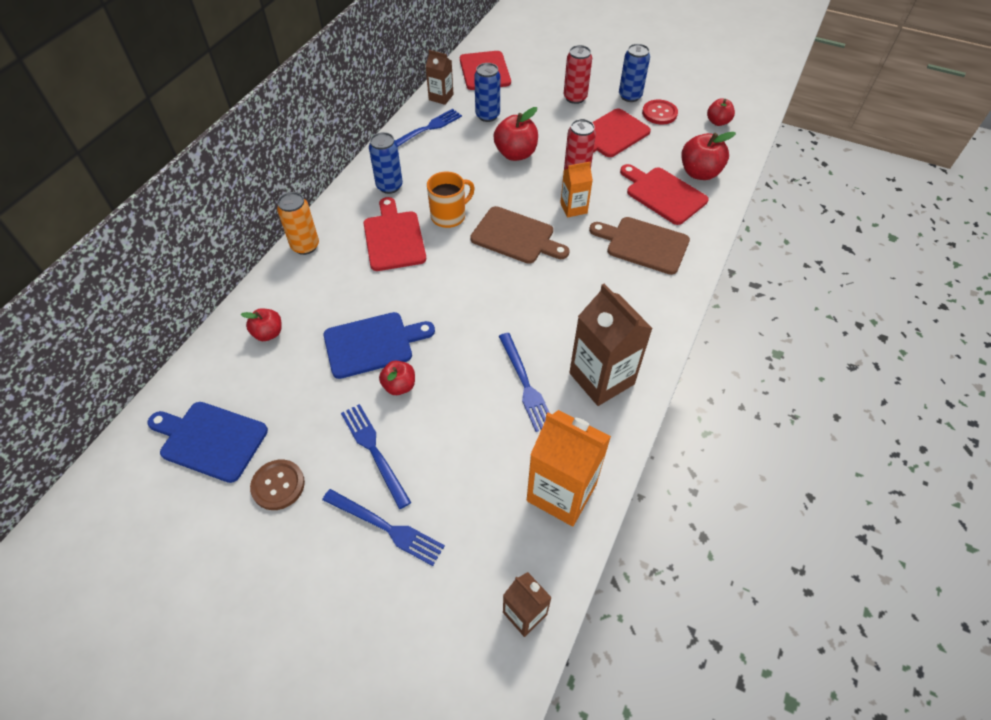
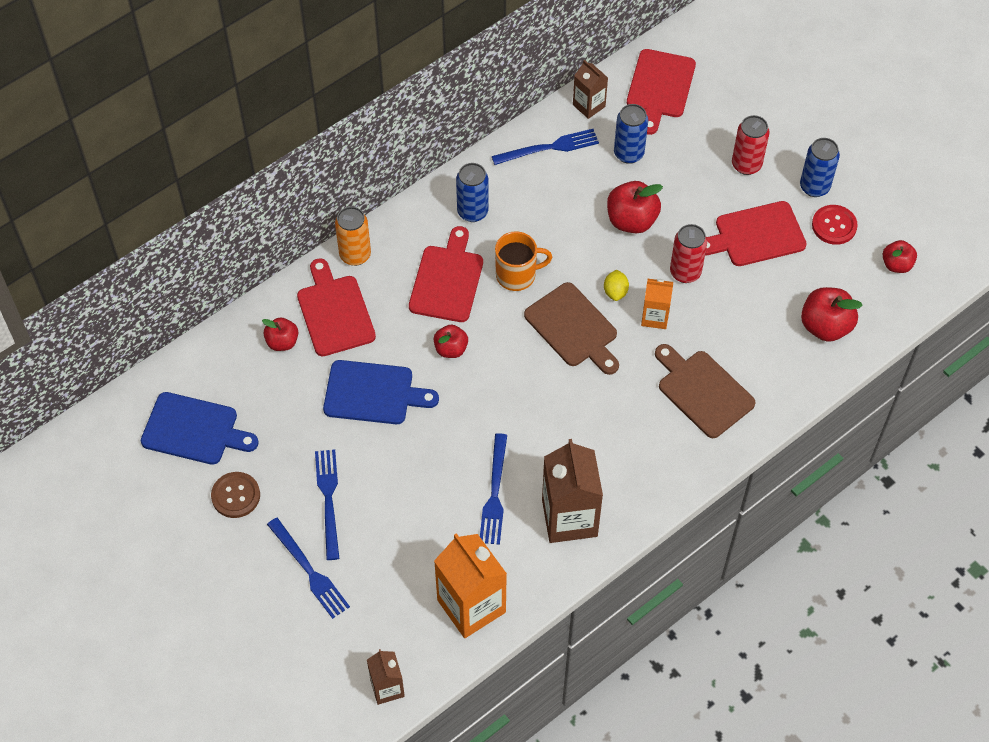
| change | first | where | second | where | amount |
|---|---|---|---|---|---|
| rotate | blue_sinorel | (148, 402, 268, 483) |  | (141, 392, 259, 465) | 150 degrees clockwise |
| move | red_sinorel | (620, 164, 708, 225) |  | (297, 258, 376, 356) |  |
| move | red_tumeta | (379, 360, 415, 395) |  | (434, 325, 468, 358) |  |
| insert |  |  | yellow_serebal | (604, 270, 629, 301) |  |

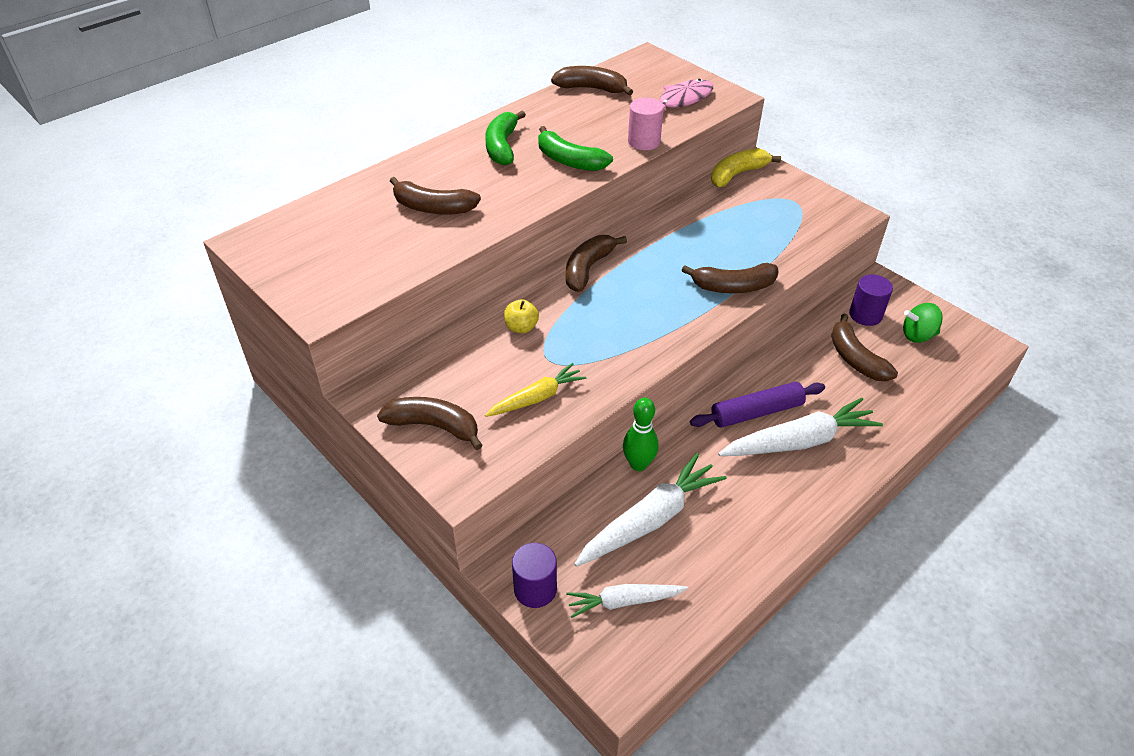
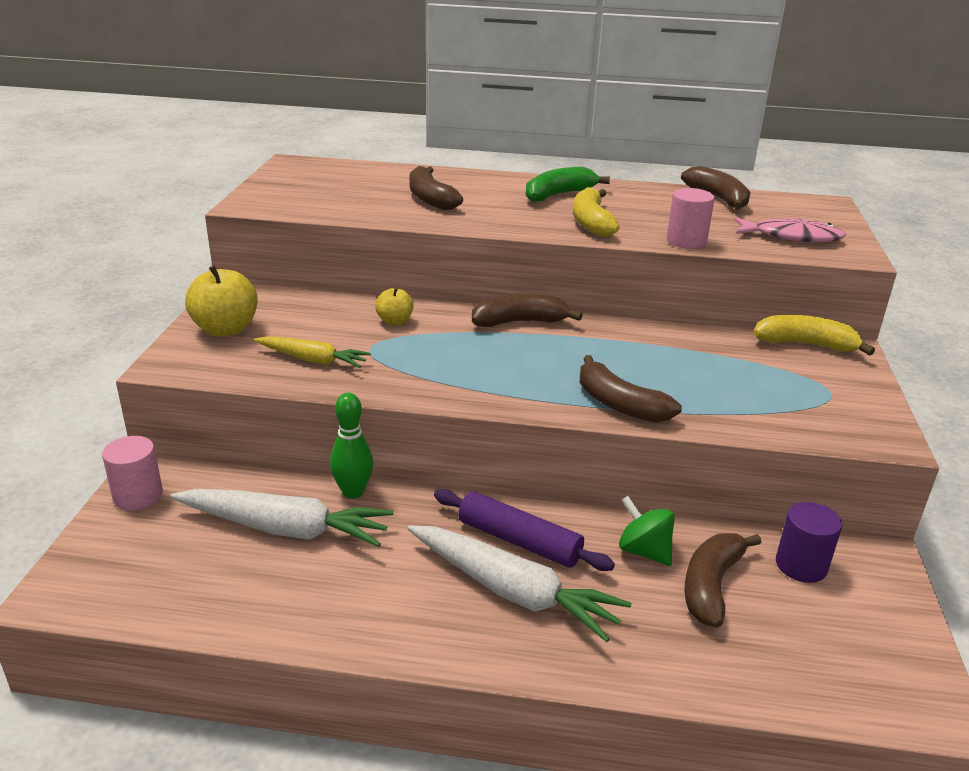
| change | first | where | second | where | amount |
|---|---|---|---|---|---|
| recolor | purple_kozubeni | (512, 543, 557, 608) | pink_kozubeni | (102, 436, 163, 510) |  |
| replace | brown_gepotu | (377, 397, 483, 450) | yellow_tumeta | (185, 265, 258, 337) |  |
| recolor | green_gepotu | (538, 126, 613, 171) | yellow_gepotu | (573, 187, 619, 237) |  |
| move | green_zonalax | (903, 303, 943, 343) |  | (619, 496, 675, 566) |  |
| delete | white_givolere | (566, 584, 688, 618) |  |  |  |

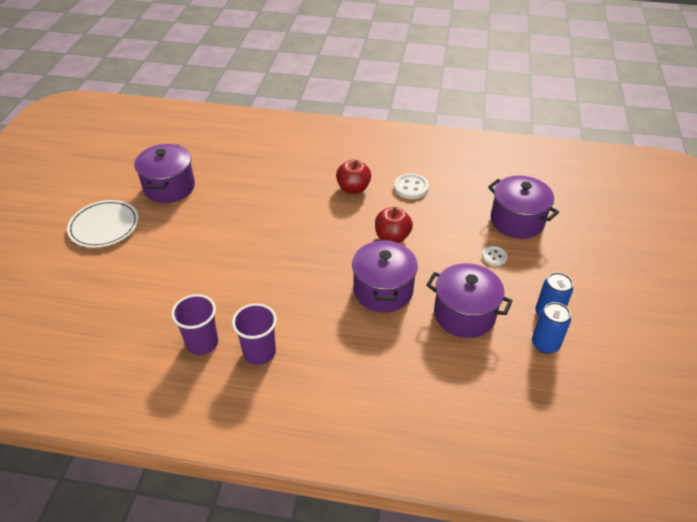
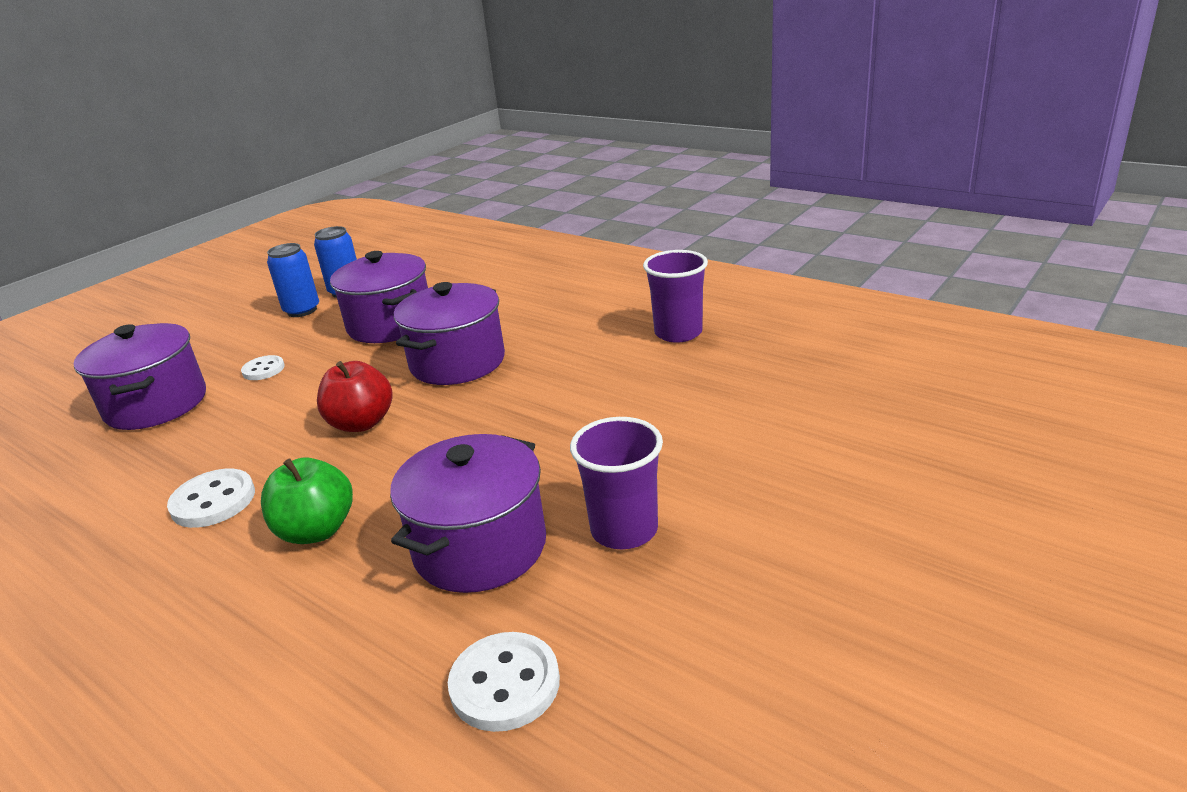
| change | first | where | second | where | amount |
|---|---|---|---|---|---|
| recolor | red_tumeta | (336, 159, 371, 194) | green_tumeta | (261, 457, 353, 544) |  |
| move | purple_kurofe | (134, 144, 195, 203) |  | (390, 434, 546, 593) |  |
| insert |  |  | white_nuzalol | (448, 632, 560, 732) |  |
| move | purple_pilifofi | (171, 294, 218, 355) |  | (570, 417, 663, 549) |  |
| delete | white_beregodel | (67, 200, 139, 248) |  |  |  |

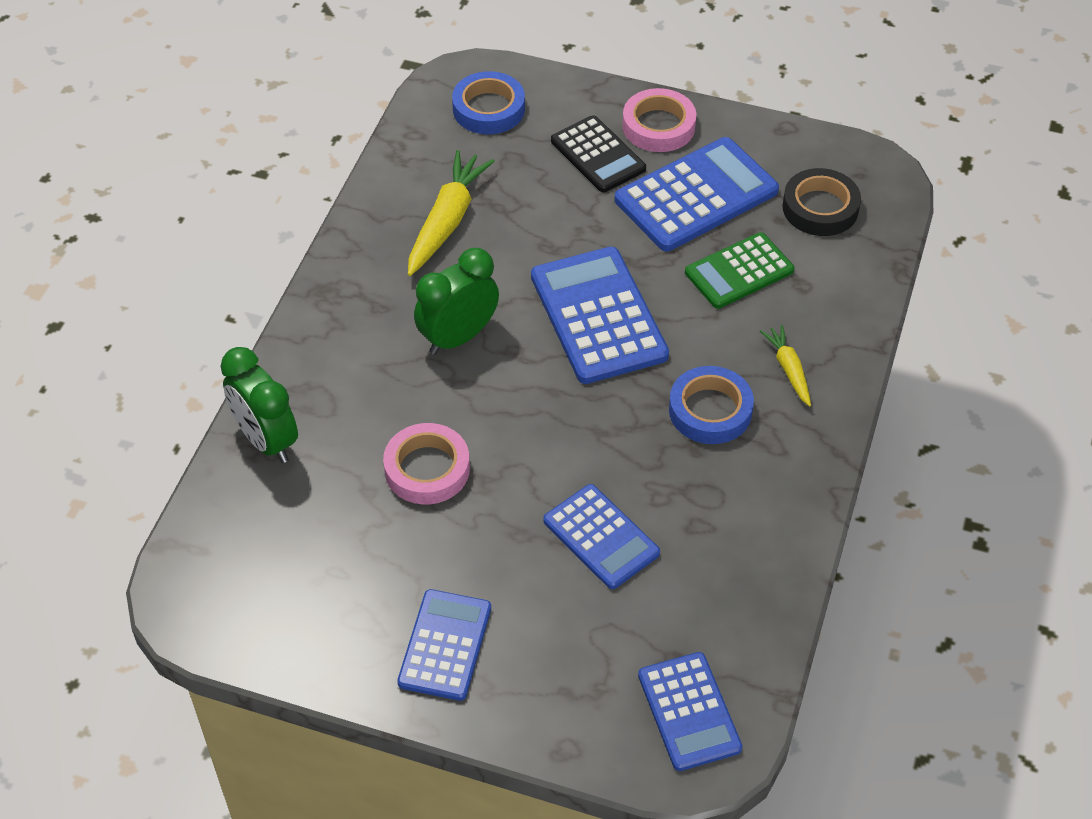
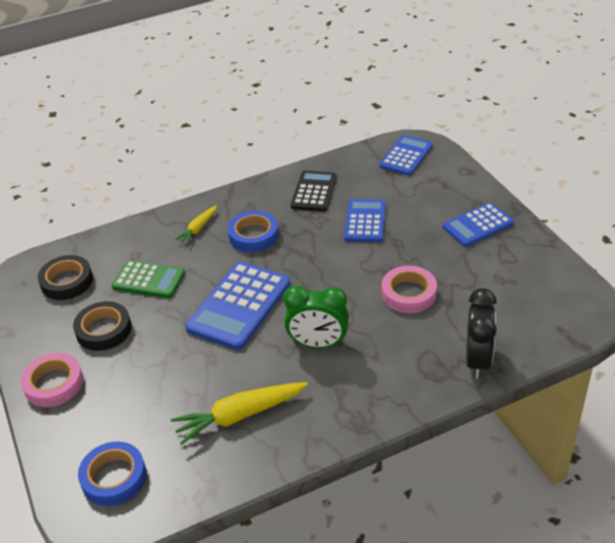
| change | first | where | second | where | amount |
|---|---|---|---|---|---|
| replace | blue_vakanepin | (615, 137, 779, 251) | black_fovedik | (73, 301, 132, 351) |  |
| move | black_vakanepin | (551, 115, 646, 192) |  | (291, 170, 337, 212) |  |
| recolor | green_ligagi | (220, 347, 298, 463) | black_ligagi | (466, 288, 497, 379) |  |

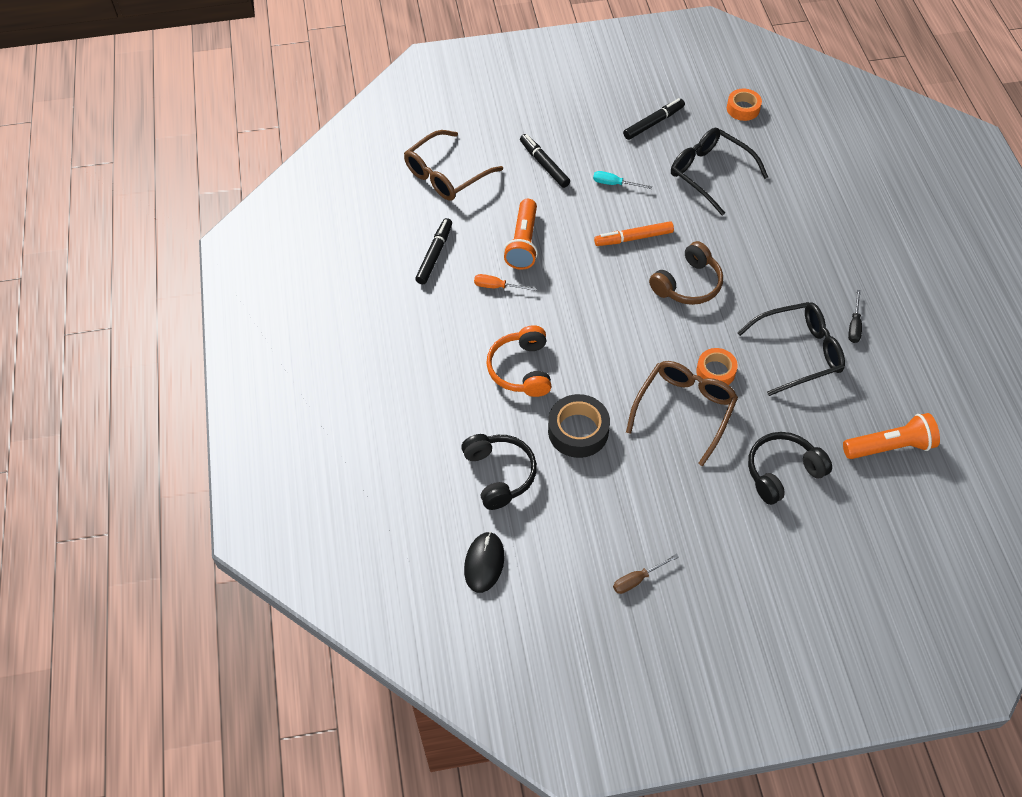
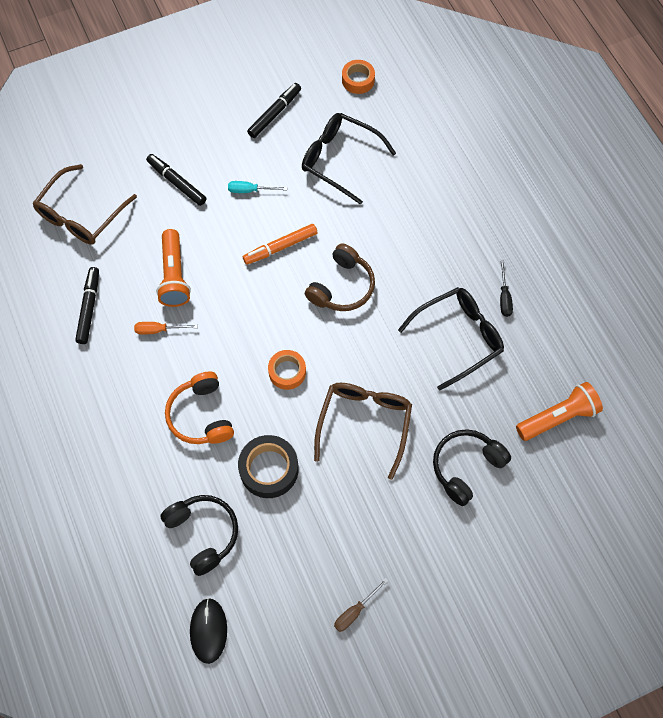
| change | first | where | second | where | amount |
|---|---|---|---|---|---|
| move | orange_fovedik | (696, 348, 738, 385) |  | (268, 350, 306, 390) |  |

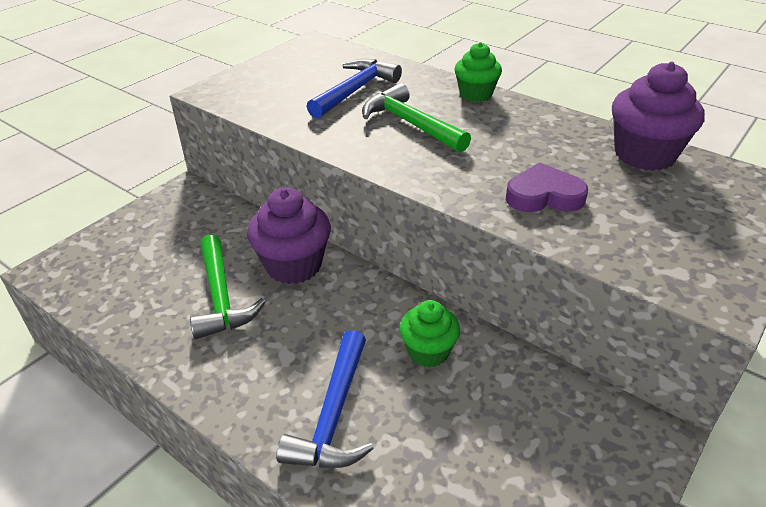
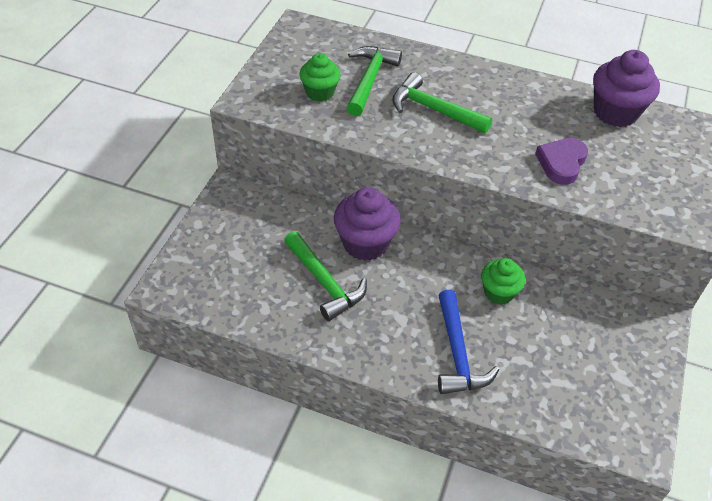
| change | first | where | second | where | amount |
|---|---|---|---|---|---|
| move | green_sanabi | (454, 42, 502, 102) |  | (300, 53, 341, 102) |  |
| recolor | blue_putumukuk | (306, 59, 402, 119) | green_putumukuk | (346, 46, 402, 116) |  |
| rotate | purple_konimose | (506, 163, 588, 212) |  | (535, 138, 588, 185) | 45 degrees counterclockwise |

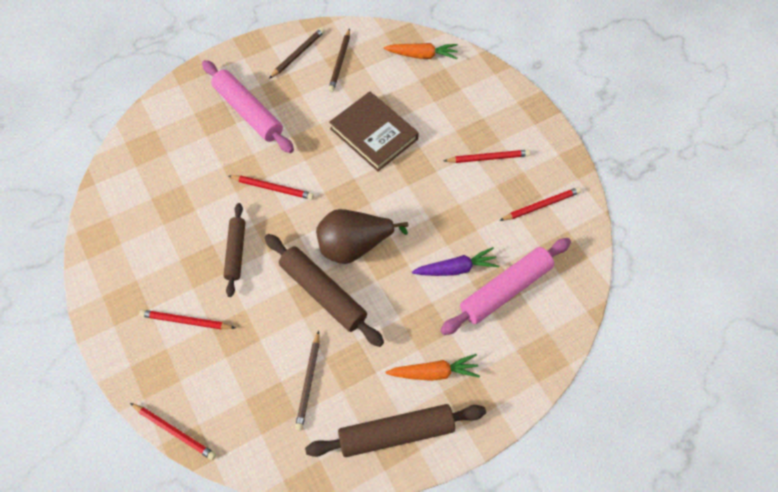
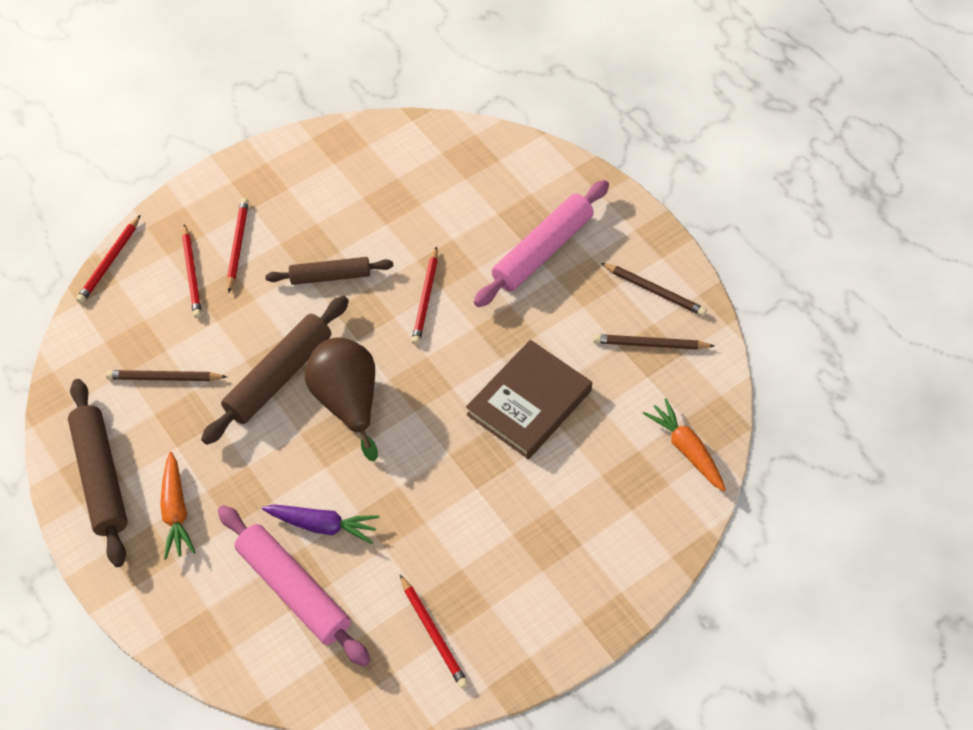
| change | first | where | second | where | amount |
|---|---|---|---|---|---|
| move | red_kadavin | (444, 150, 531, 163) |  | (182, 224, 202, 318) |  |
| rotate | purple_givolere | (412, 247, 499, 276) |  | (262, 505, 379, 544) | 60 degrees counterclockwise |
| rotate | orange_givolere | (384, 43, 458, 59) |  | (643, 398, 726, 492) | 150 degrees clockwise |

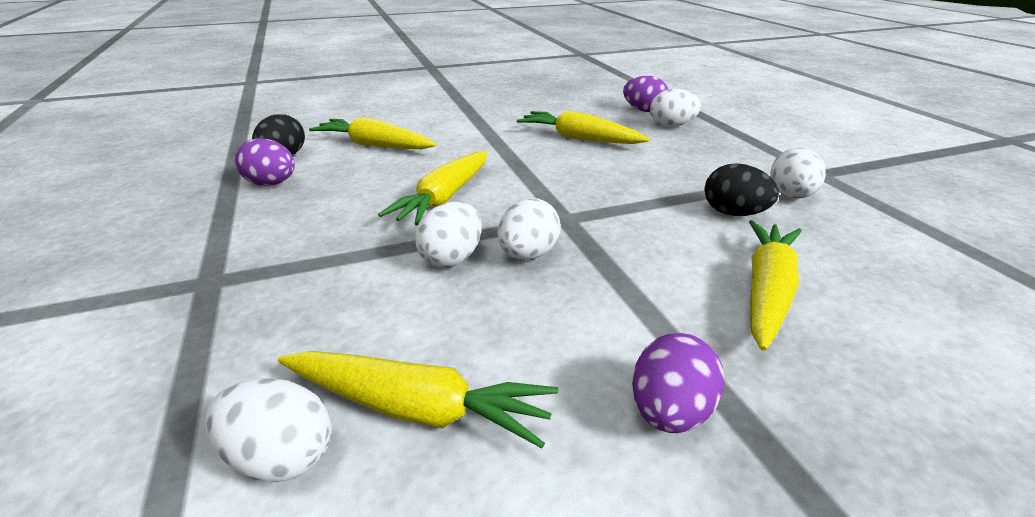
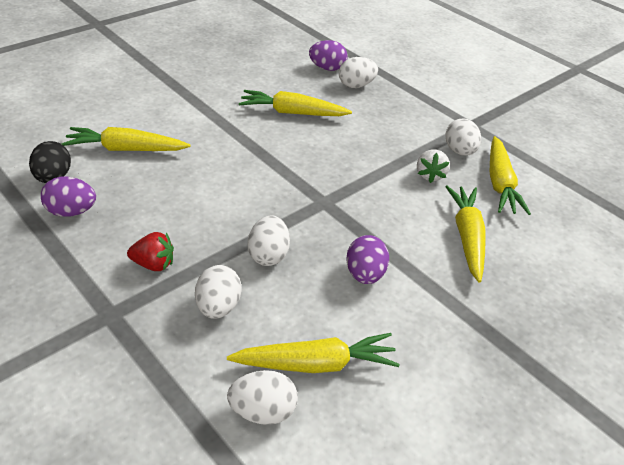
| change | first | where | second | where | amount |
|---|---|---|---|---|---|
| insert |  |  | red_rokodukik | (127, 232, 174, 271) |  |
| move | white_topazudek | (498, 198, 561, 260) |  | (195, 265, 241, 319) |  |
| move | purple_topazudek | (632, 333, 725, 433) |  | (346, 235, 389, 284) |  |
| replace | black_topazudek | (705, 163, 779, 216) | white_rokodukik | (417, 149, 450, 183) |  |
| move | yellow_givolere | (378, 151, 487, 225) |  | (490, 136, 531, 215) |  |

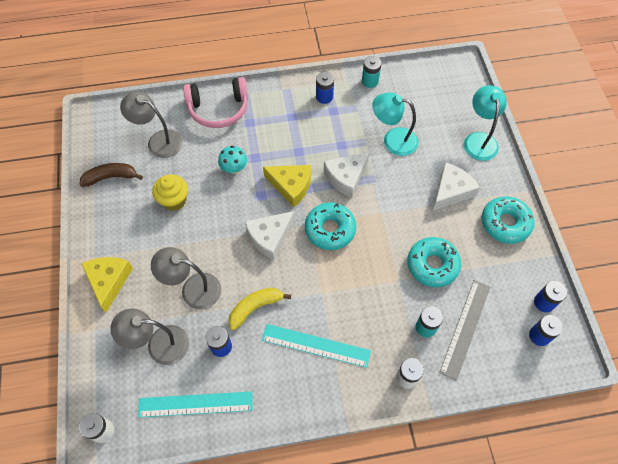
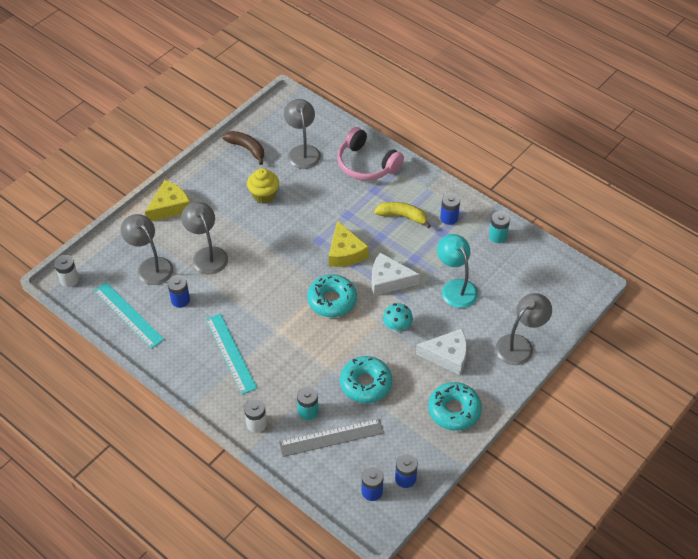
| change | first | where | second | where | amount |
|---|---|---|---|---|---|
| move | yellow_gepotu | (228, 288, 291, 330) |  | (374, 202, 431, 228) |  |
| move | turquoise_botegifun | (218, 146, 247, 174) |  | (383, 303, 413, 332) |  |
| recolor | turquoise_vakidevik | (464, 85, 507, 161) | grey_vakidevik | (496, 293, 552, 365) |  |
| delete | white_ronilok | (245, 211, 295, 260) |  |  |  |

